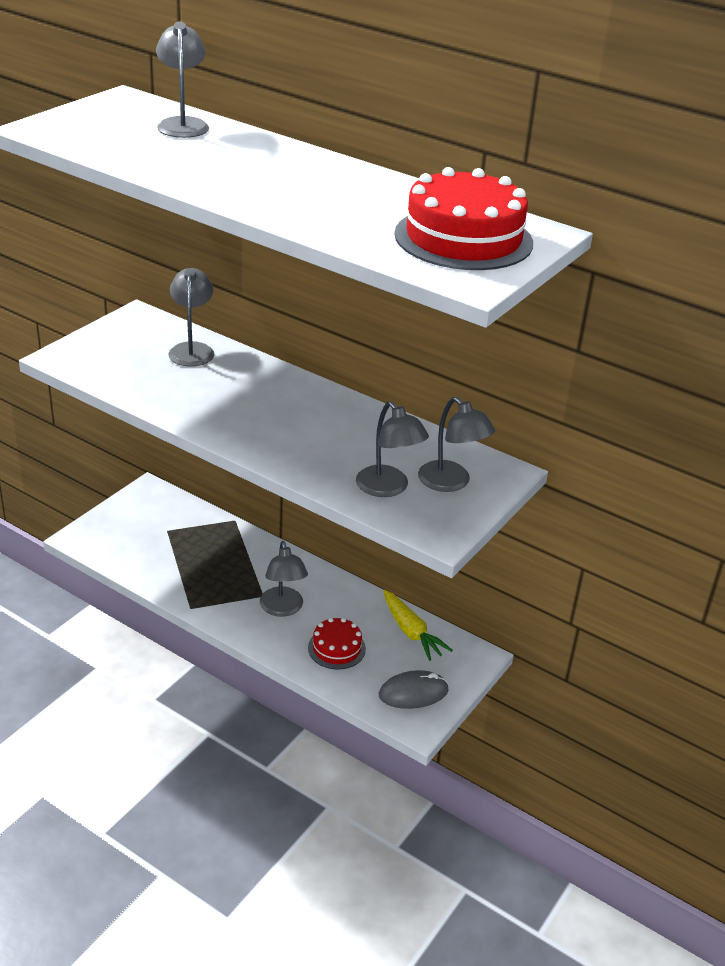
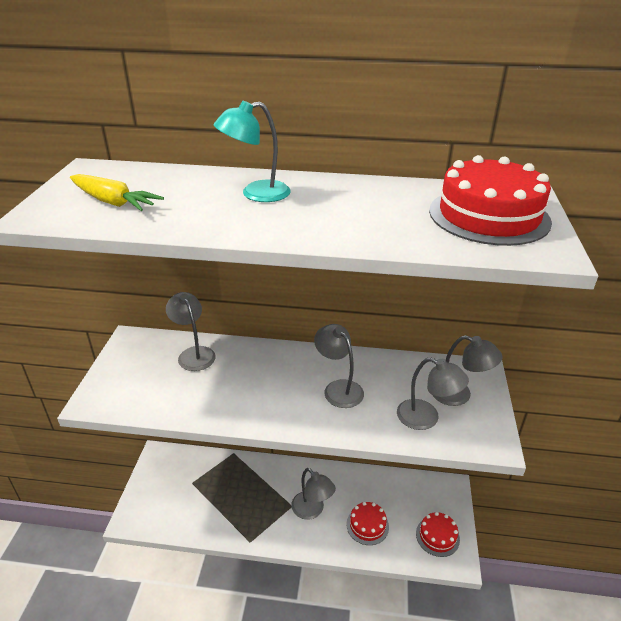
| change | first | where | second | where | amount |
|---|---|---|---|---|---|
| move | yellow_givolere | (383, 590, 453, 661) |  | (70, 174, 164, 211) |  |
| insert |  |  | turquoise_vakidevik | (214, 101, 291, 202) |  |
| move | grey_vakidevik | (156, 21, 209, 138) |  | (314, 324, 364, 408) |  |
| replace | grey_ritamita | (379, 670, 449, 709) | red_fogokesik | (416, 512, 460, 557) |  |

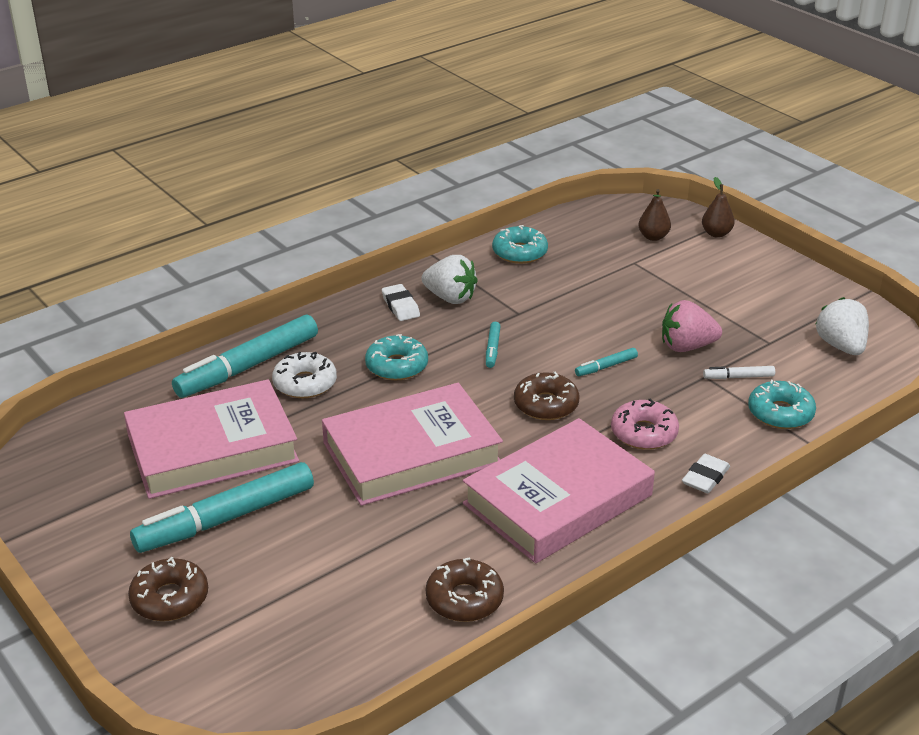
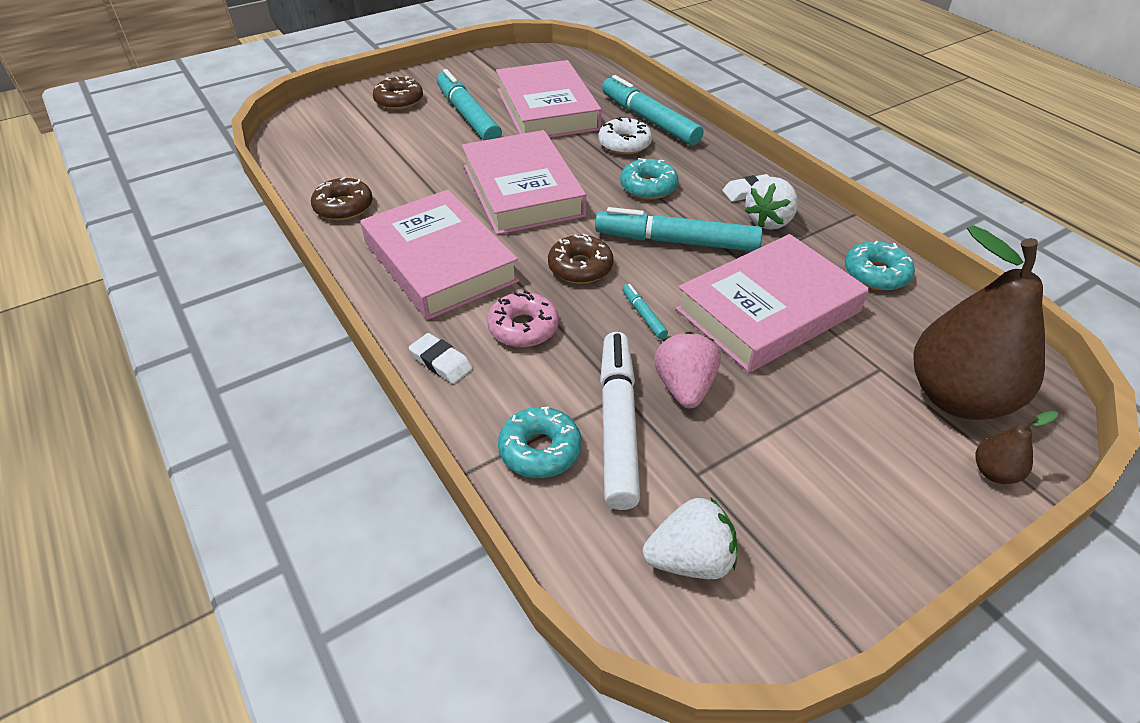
| change | first | where | second | where | amount |
|---|---|---|---|---|---|
| resize | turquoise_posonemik | (486, 322, 501, 368) |  | (595, 207, 763, 251) | x2.32 |
| resize | white_posonemik | (703, 366, 775, 379) |  | (600, 332, 640, 510) | x2.32 |
| insert |  |  | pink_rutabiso | (676, 234, 869, 373) |  |
| resize | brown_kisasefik | (638, 189, 671, 241) |  | (913, 225, 1045, 420) | x2.45 |

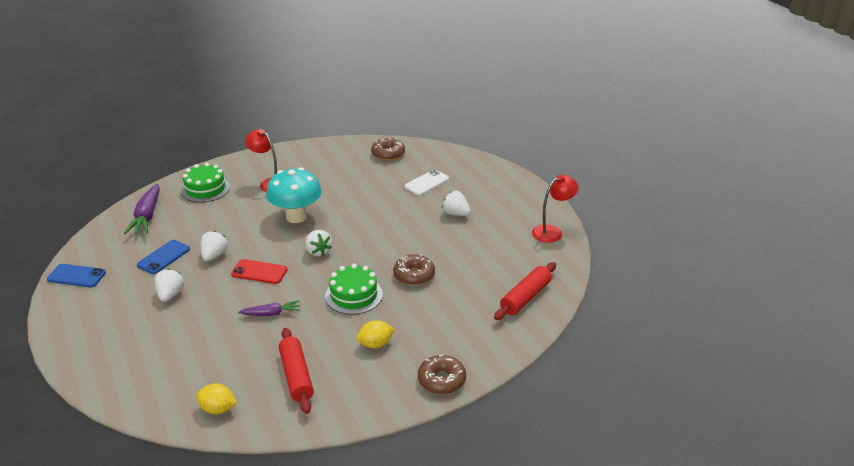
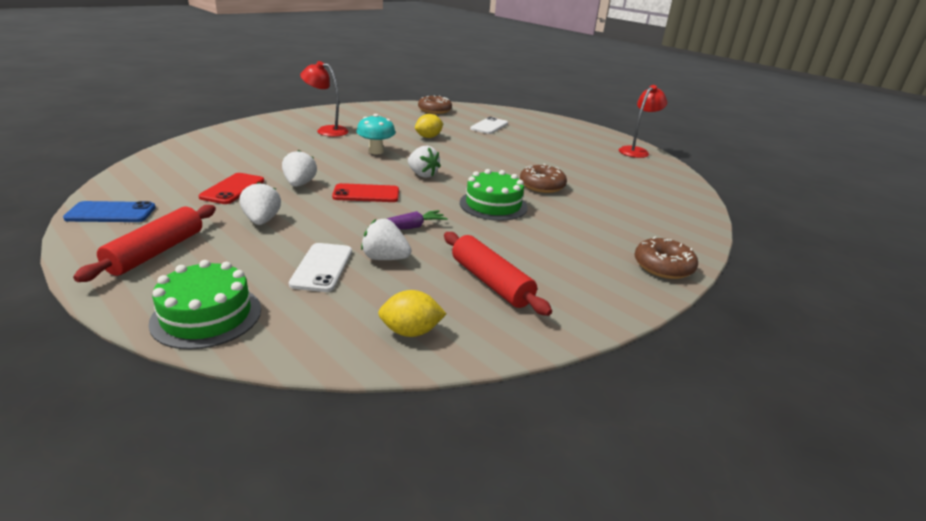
| change | first | where | second | where | amount |
|---|---|---|---|---|---|
| move | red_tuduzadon | (494, 262, 556, 320) |  | (73, 205, 216, 282) |  |
| move | green_fogokesik | (181, 163, 230, 203) |  | (148, 260, 261, 350) |  |
| recolor | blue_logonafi | (137, 240, 190, 274) | red_logonafi | (199, 173, 264, 204) |  |
| insert |  |  | white_logonafi | (289, 243, 352, 292) |  |
| resize | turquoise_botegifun | (266, 168, 322, 223) |  | (356, 114, 396, 154) | x0.62 |
| move | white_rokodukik | (442, 191, 471, 216) |  | (361, 219, 412, 260) |  |
| move | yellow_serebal | (357, 320, 395, 348) |  | (415, 114, 443, 138) |  |
| delete | purple_givolere | (124, 184, 160, 234) |  |  |  |

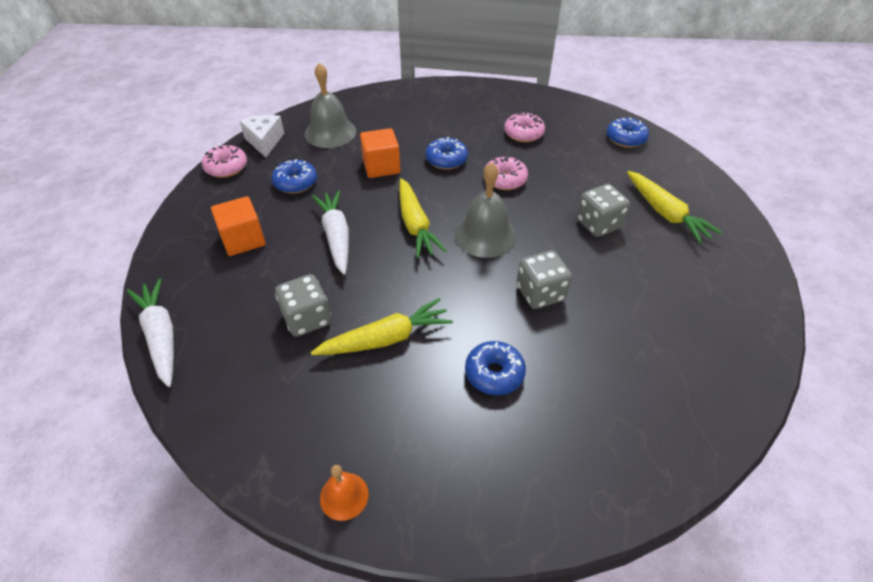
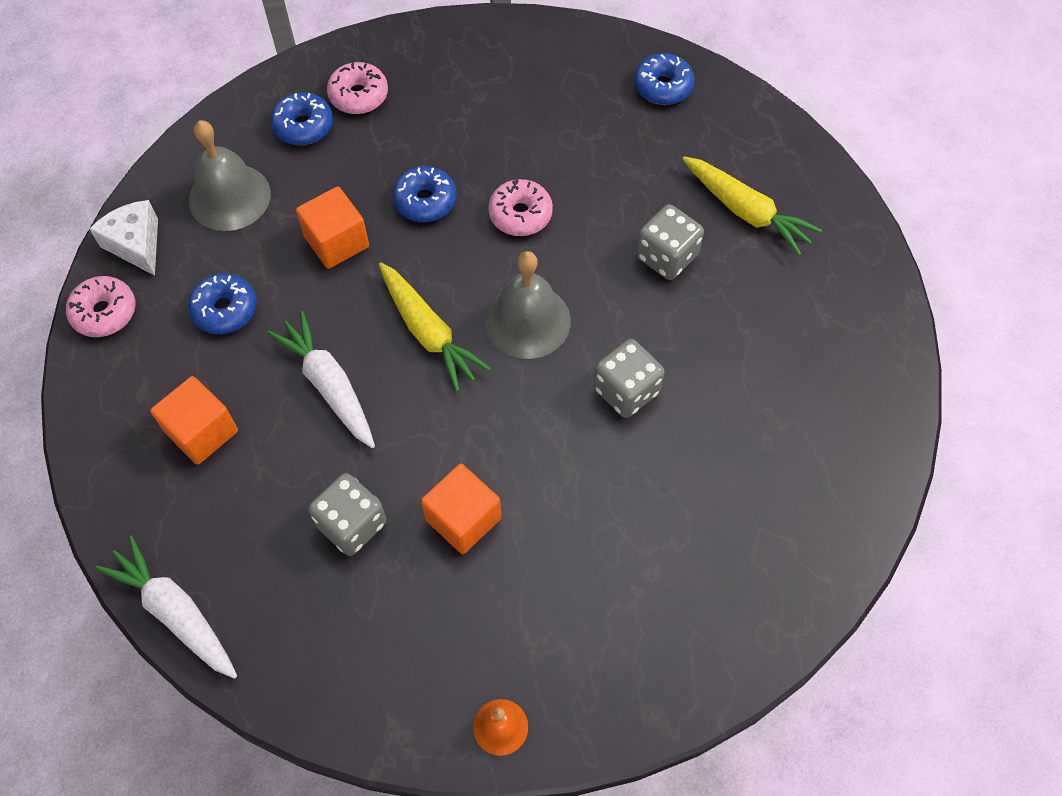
| change | first | where | second | where | amount |
|---|---|---|---|---|---|
| move | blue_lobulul | (465, 341, 526, 395) |  | (270, 92, 333, 145) |  |
| move | pink_lobulul | (504, 112, 545, 142) |  | (327, 62, 388, 114) |  |
| replace | yellow_givolere | (311, 298, 453, 355) | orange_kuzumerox | (421, 464, 501, 554) |  |

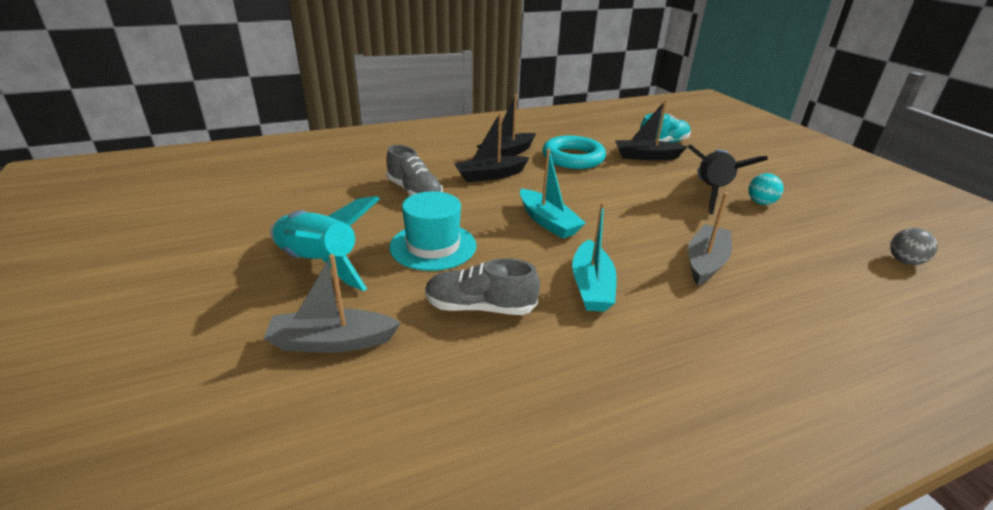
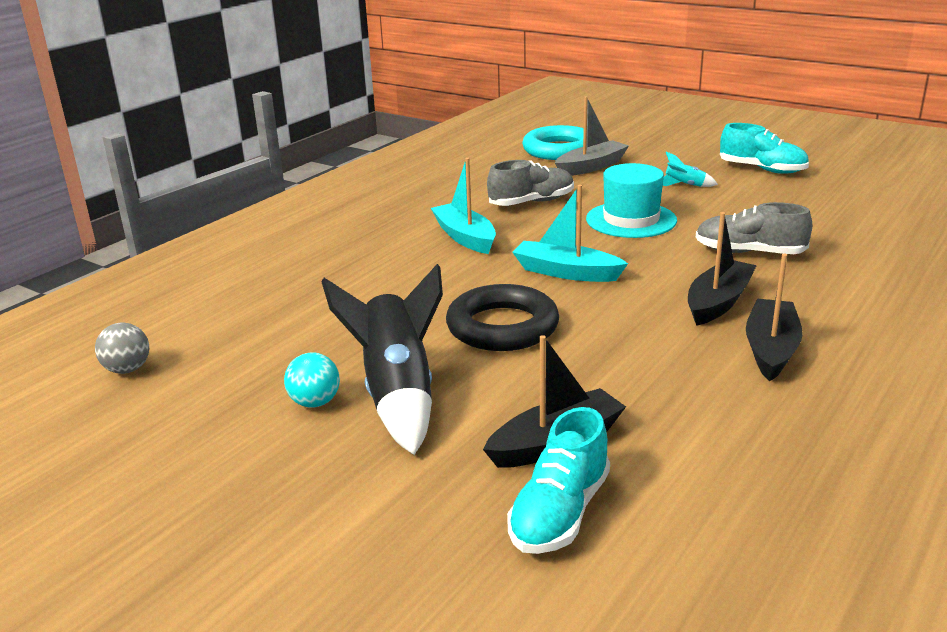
| change | first | where | second | where | amount |
|---|---|---|---|---|---|
| insert |  |  | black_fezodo | (446, 284, 559, 351) |  |
| move | turquoise_fezodo | (542, 136, 606, 169) |  | (522, 125, 584, 160) |  |
| resize | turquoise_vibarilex | (270, 196, 380, 291) |  | (663, 151, 718, 187) | x0.43 |
| insert |  |  | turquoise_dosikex | (720, 123, 809, 174) |  |
| delete | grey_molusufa | (688, 192, 732, 286) |  |  |  |

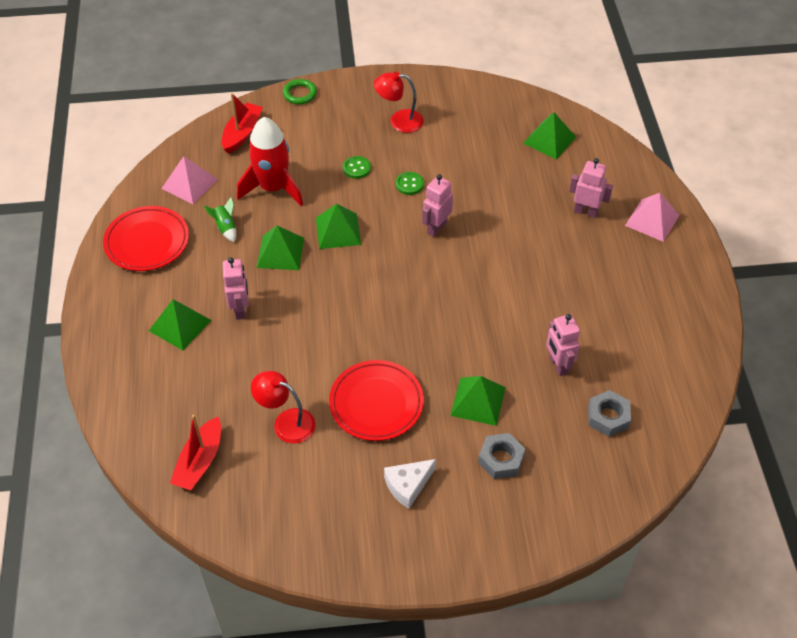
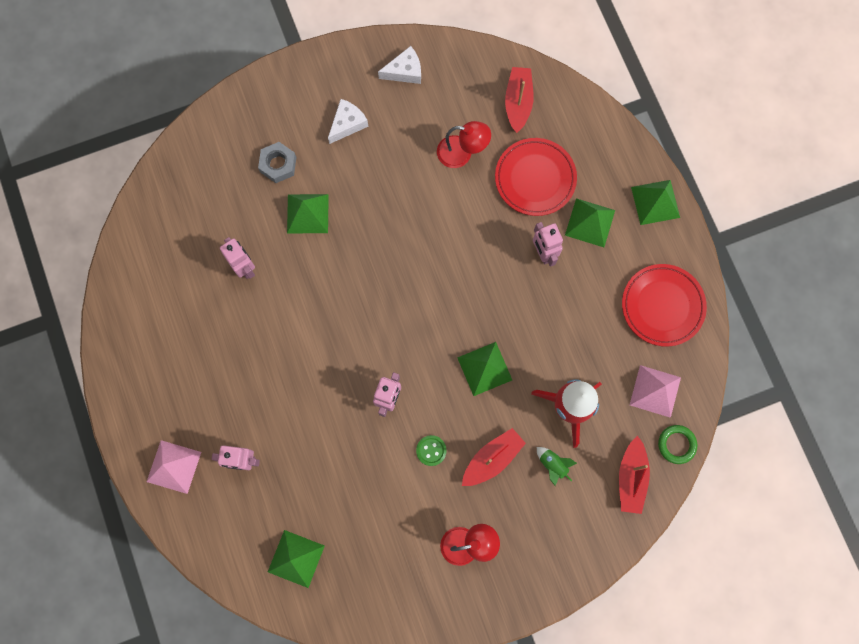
| change | first | where | second | where | amount |
|---|---|---|---|---|---|
| insert |  |  | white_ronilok | (378, 46, 421, 84) |  |
| replace | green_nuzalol | (343, 156, 371, 179) | red_molusufa | (462, 428, 526, 486) |  |
| move | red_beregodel | (329, 360, 424, 441) |  | (495, 138, 577, 216) |  |
| move | green_vibarilex | (204, 197, 236, 242) |  | (537, 447, 577, 486) |  |
| move | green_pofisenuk | (257, 226, 304, 270) |  | (631, 180, 680, 225) |  |
| move | green_fezodo | (283, 79, 317, 104) |  | (658, 425, 698, 464) |  |
| delete | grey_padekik | (588, 390, 631, 437) |  |  |  |

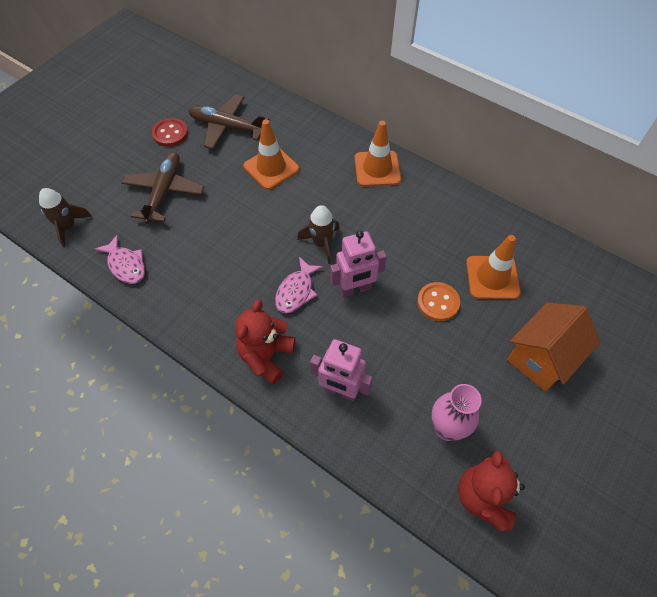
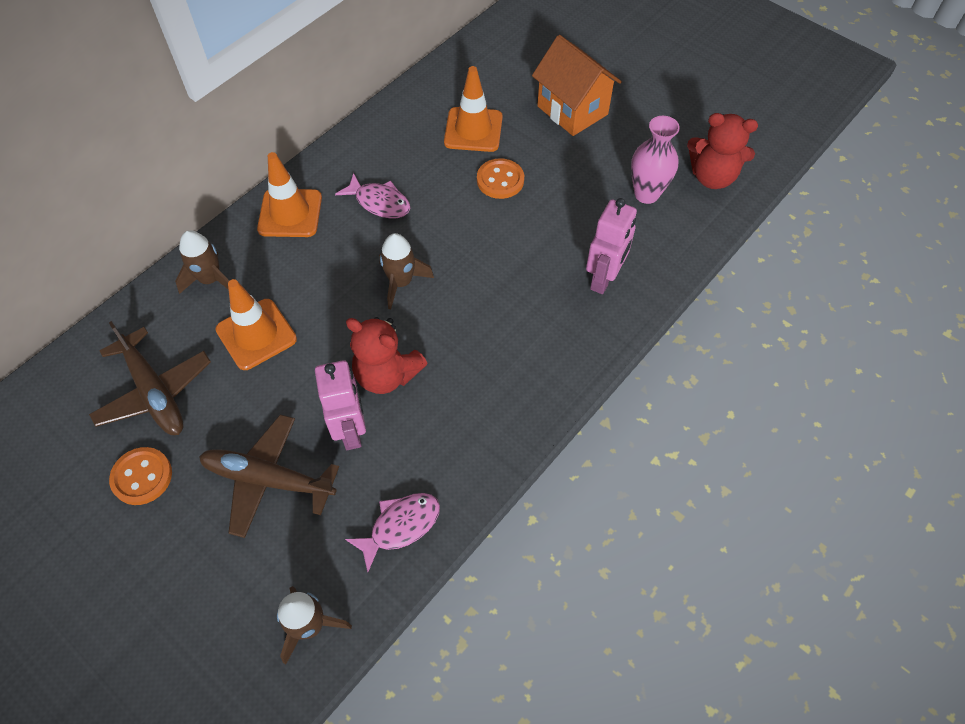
| change | first | where | second | where | amount |
|---|---|---|---|---|---|
| rotate | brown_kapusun | (188, 95, 269, 149) |  | (89, 321, 211, 435) | 60 degrees counterclockwise |
| recolor | red_nuzalol | (152, 118, 188, 147) | orange_nuzalol | (109, 447, 172, 505) |  |
| insert |  |  | brown_vibarilex | (175, 230, 229, 294) |  |
| move | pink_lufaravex | (330, 230, 387, 297) |  | (315, 360, 366, 450) |  |
| move | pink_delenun | (275, 257, 324, 313) |  | (335, 173, 410, 218) |  |
| move | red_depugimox | (235, 299, 295, 384) |  | (346, 317, 428, 394) |  |

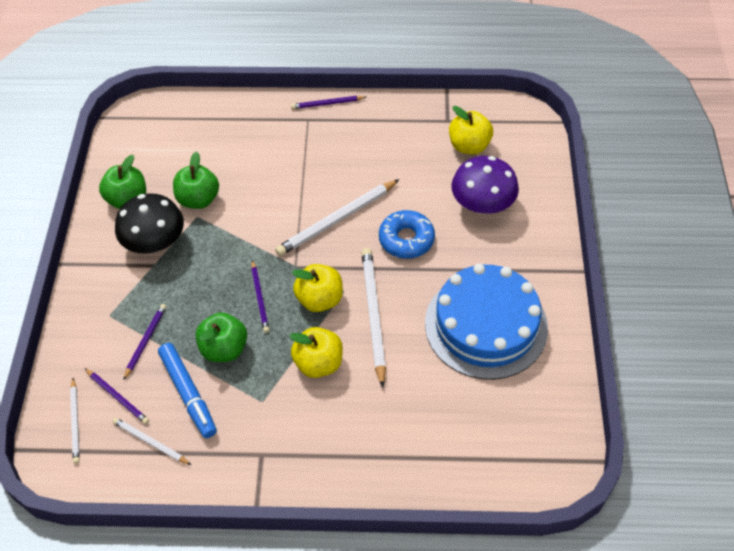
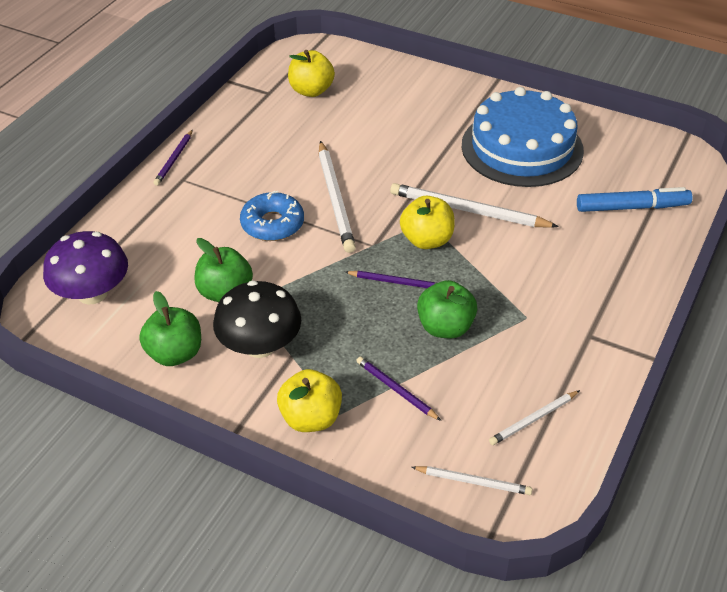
| change | first | where | second | where | amount |
|---|---|---|---|---|---|
| move | purple_botegifun | (451, 156, 519, 214) |  | (43, 231, 128, 304) |  |
| move | blue_lobulul | (379, 210, 435, 259) |  | (240, 191, 304, 241) |  |
| move | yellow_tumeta | (290, 327, 343, 378) |  | (277, 369, 342, 432) |  |
| move | blue_posonemik | (158, 343, 217, 438) |  | (577, 187, 693, 212) |  |
| delete | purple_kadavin | (85, 368, 149, 424) |  |  |  |

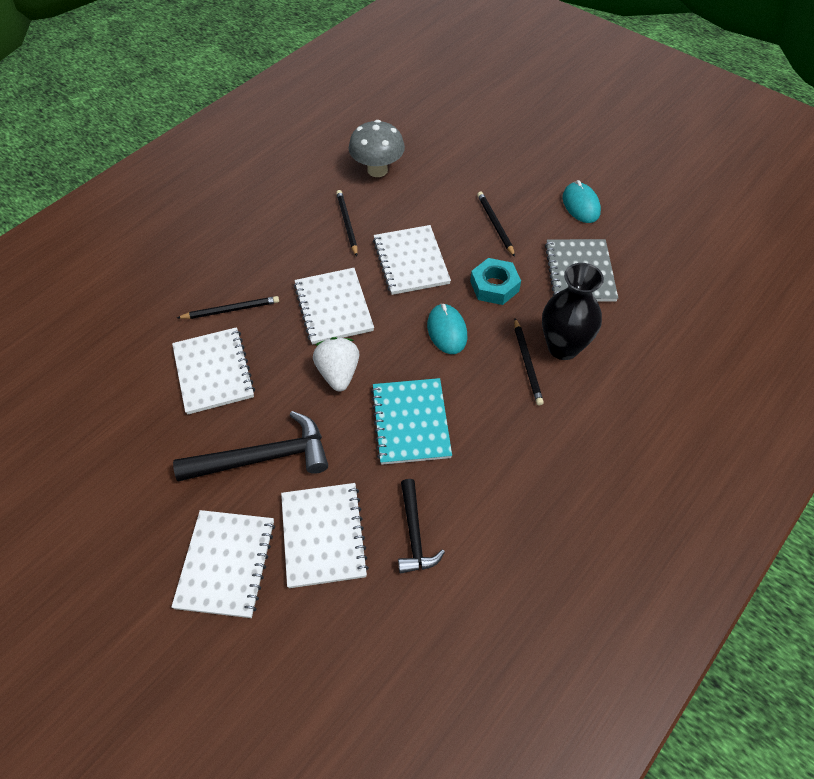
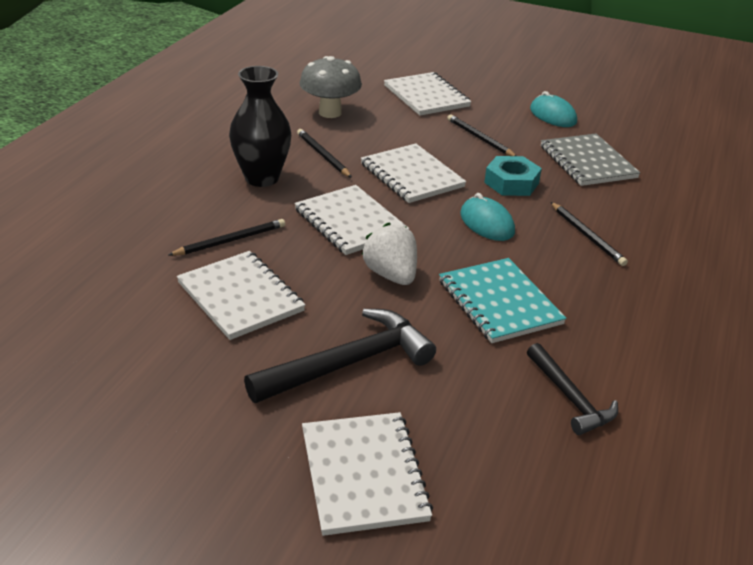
| change | first | where | second | where | amount |
|---|---|---|---|---|---|
| move | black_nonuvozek | (542, 263, 604, 360) |  | (229, 66, 291, 187) |  |
| move | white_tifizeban | (281, 483, 369, 588) |  | (384, 72, 471, 116) |  |

